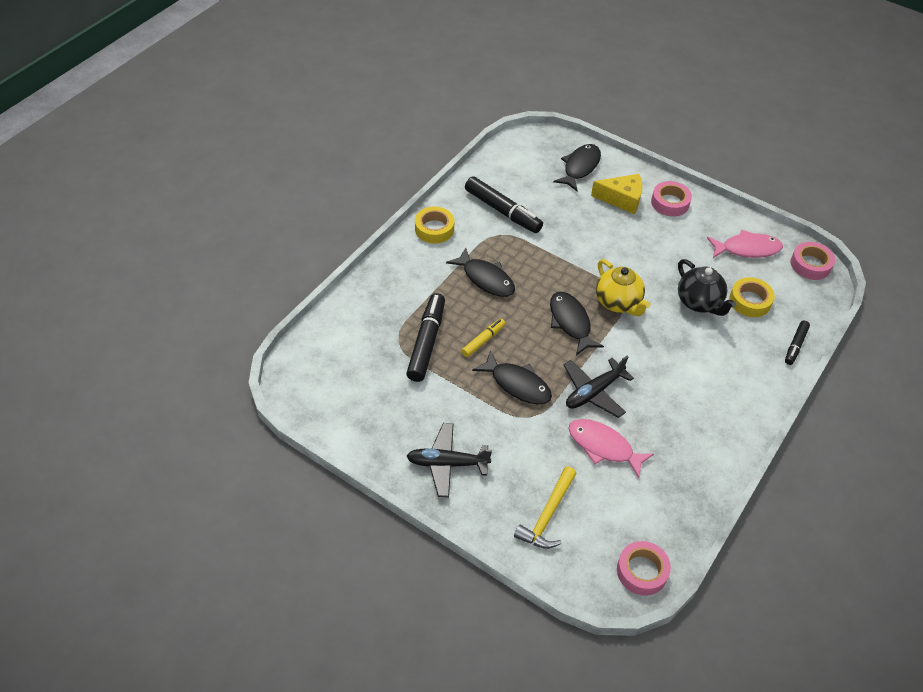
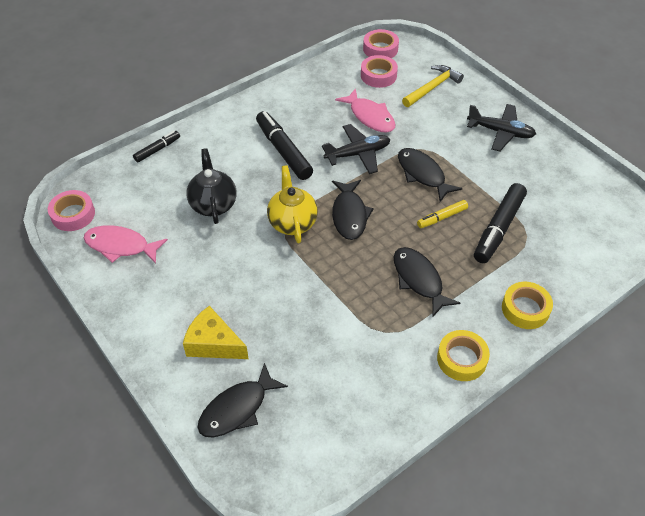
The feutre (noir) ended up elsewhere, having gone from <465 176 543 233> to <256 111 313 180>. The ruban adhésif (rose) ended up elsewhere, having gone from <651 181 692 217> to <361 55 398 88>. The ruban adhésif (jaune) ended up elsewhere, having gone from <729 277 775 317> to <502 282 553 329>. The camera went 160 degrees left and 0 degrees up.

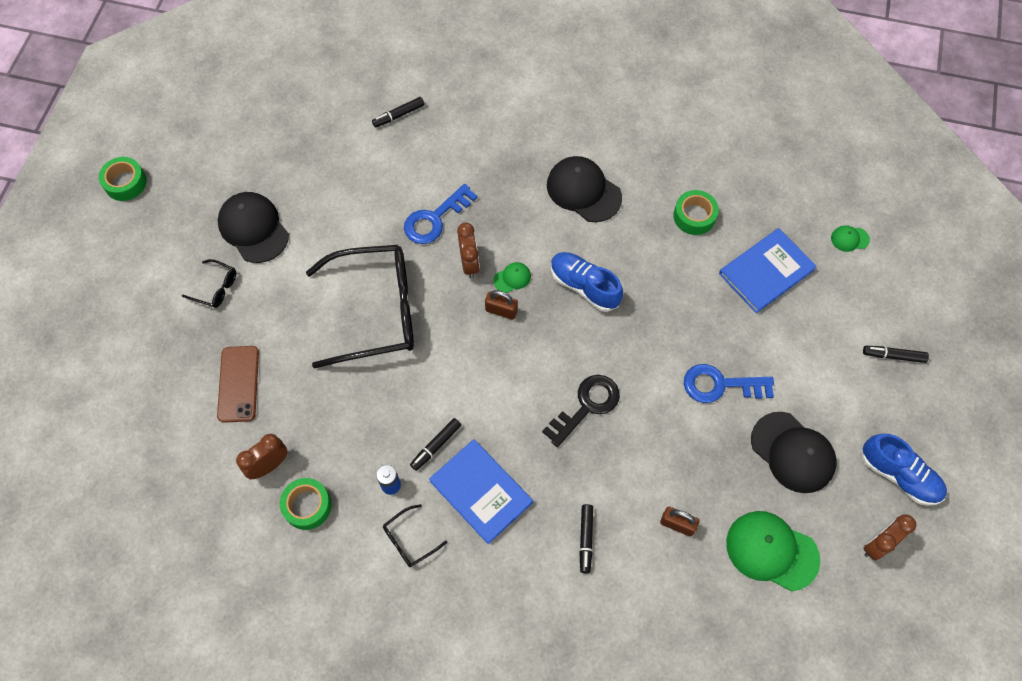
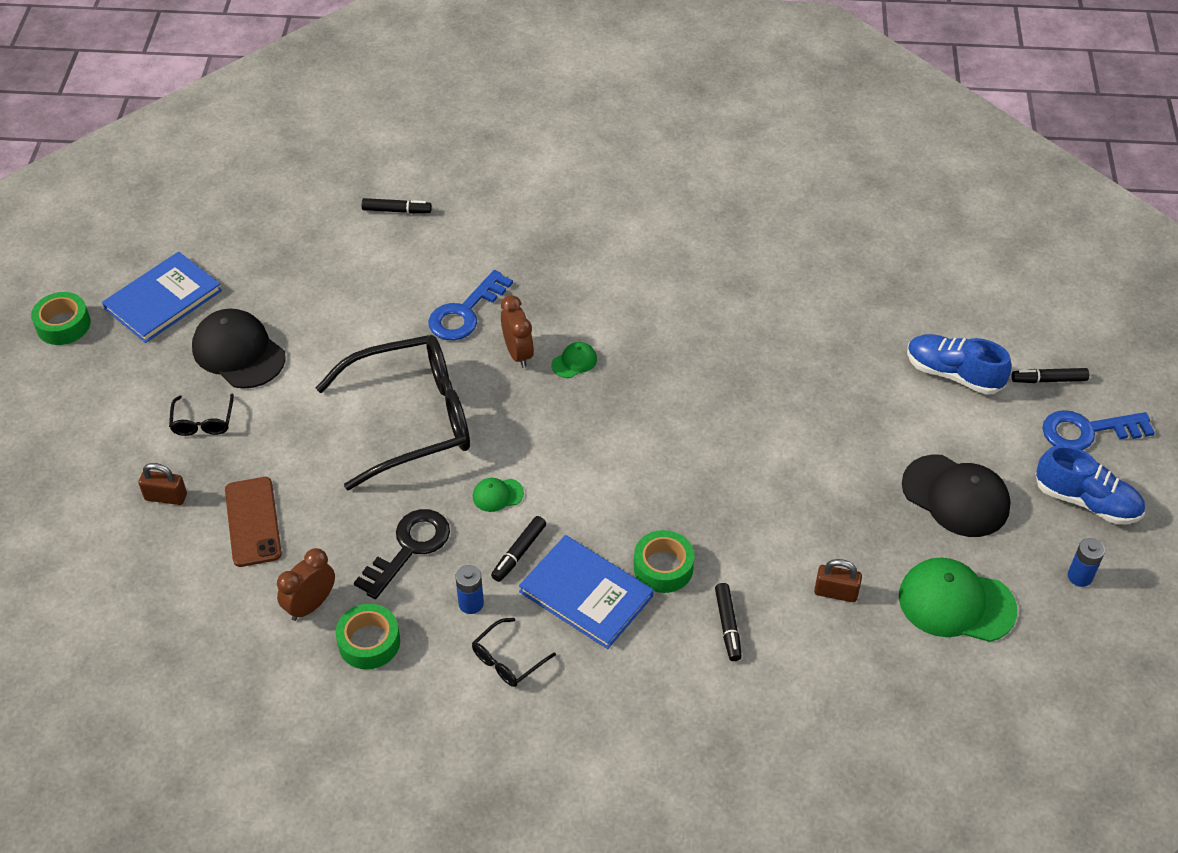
The second view lost the casquette (noir) at <547 156 622 222>. The cadenas (marron) ended up elsewhere, having gone from <485 290 518 320> to <138 463 187 505>. The clé (noir) ended up elsewhere, having gone from <542 375 620 447> to <354 509 450 599>. The chaussure (bleu) ended up elsewhere, having gone from <551 252 623 312> to <907 334 1012 395>. The ruban adhésif (vert) ended up elsewhere, having gone from <673 190 719 235> to <634 530 694 593>. The clé (bleu) ended up elsewhere, having gone from <684 364 774 403> to <1042 410 1155 450>. The livre (bleu) ended up elsewhere, having gone from <719 228 817 313> to <102 252 222 343>. The casquette (vert) ended up elsewhere, having gone from <831 225 870 252> to <473 478 524 512>. Where the réveil (marron) stood at <864 514 916 560>, the pile (bleu) came to stand at <1068 538 1105 587>. The lunettes (noir) at <182 259 236 308> ended up facing another way, 75 degrees clockwise from before. The feutre (noir) at <372 97 425 128> ended up facing another way, 135 degrees counterclockwise from before. The camera went 10 degrees left and 15 degrees down.

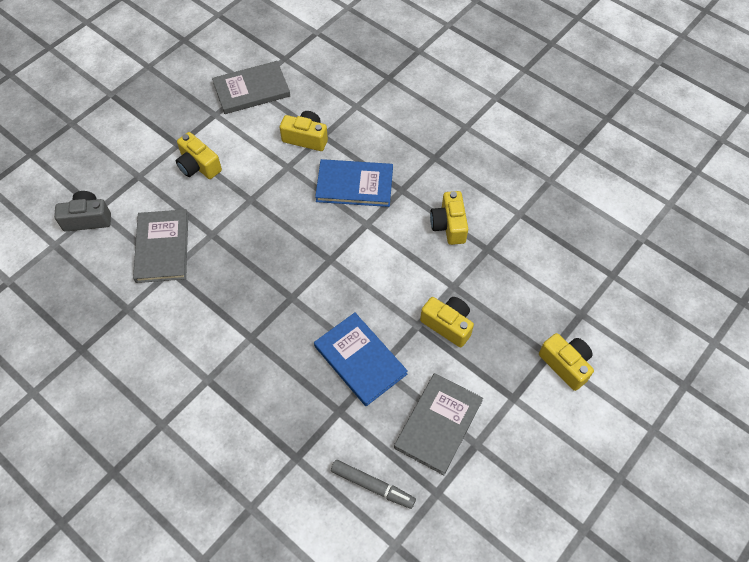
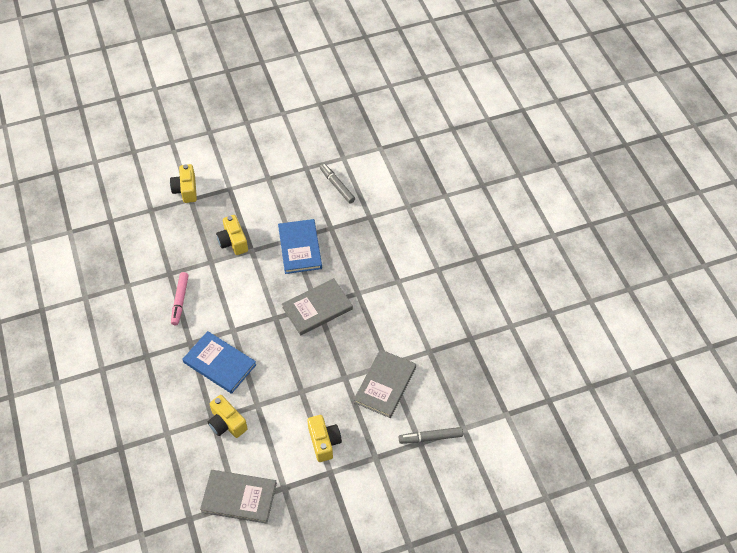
The livre (gris) ended up elsewhere, having gone from <394 373 483 475> to <282 278 353 335>. Where the appareil photo (gris) stood at <54 191 111 232>, the feutre (gris) came to stand at <399 427 463 444>. Where the appareil photo (jaune) stood at <430 191 468 245>, the feutre (rose) came to stand at <171 272 189 325>. The camera went 150 degrees left and 5 degrees down.

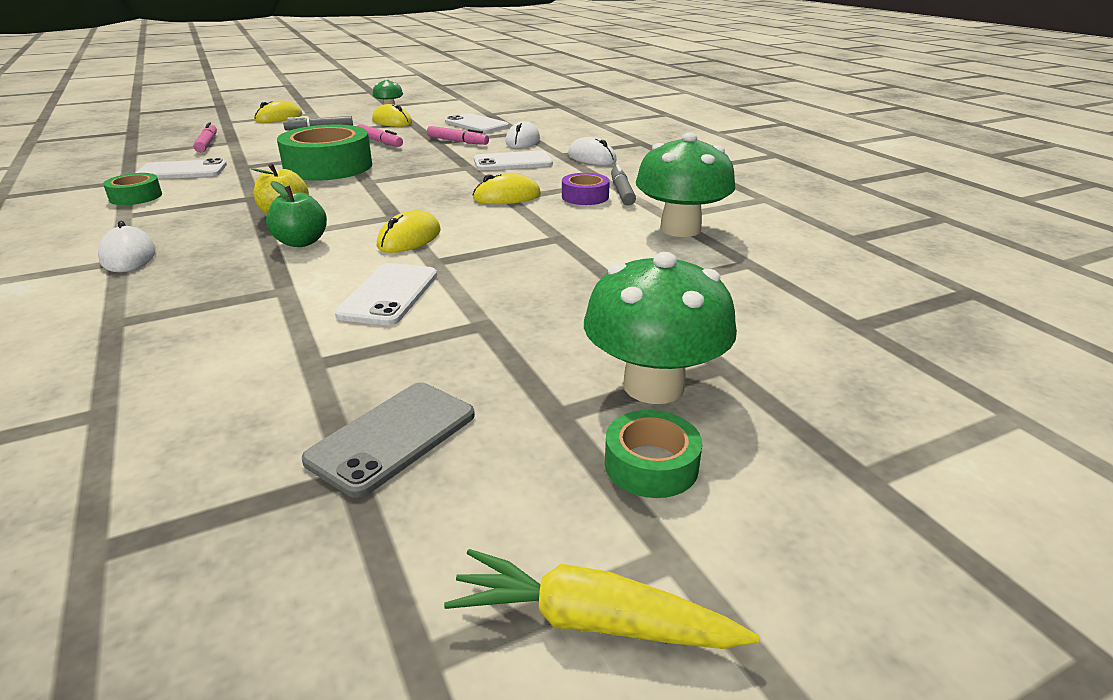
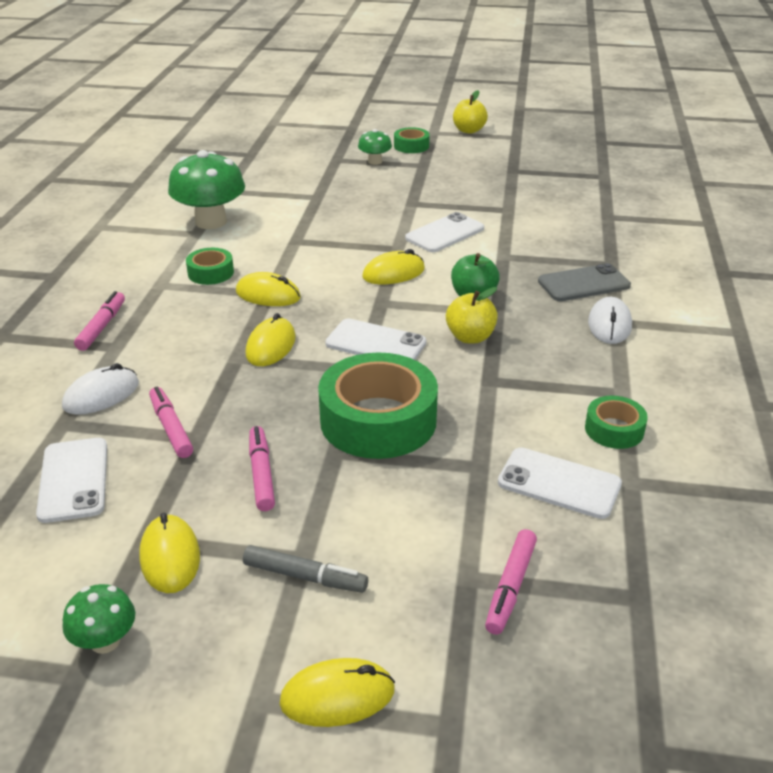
The second view lost the feutre (gris) at <611 164 636 206>. The second view gained the souris (jaune) at <246 313 296 366>. The téléphone (gris) ended up elsewhere, having gone from <302 383 475 498> to <538 263 631 301>. The téléphone (blanc) ended up elsewhere, having gone from <474 150 553 171> to <325 318 426 360>. Where the carotte (jaune) stood at <444 549 759 649>, the pomme (jaune) came to stand at <453 90 488 134>. Where the souris (blanc) stood at <568 137 617 165>, the feutre (rose) came to stand at <74 291 125 351>. What was the ruban adhésif (violet) at <562 173 610 205> turned into the ruban adhésif (vert) at <186 248 234 285>. The size of the champignon (vert) at <584 252 737 404> changed by a factor of 0.51. The camera went 145 degrees left and 5 degrees up.

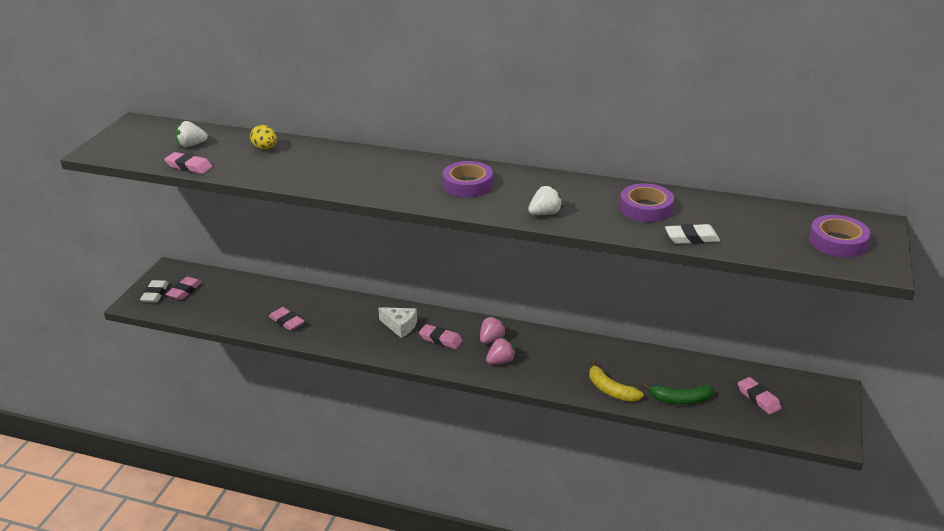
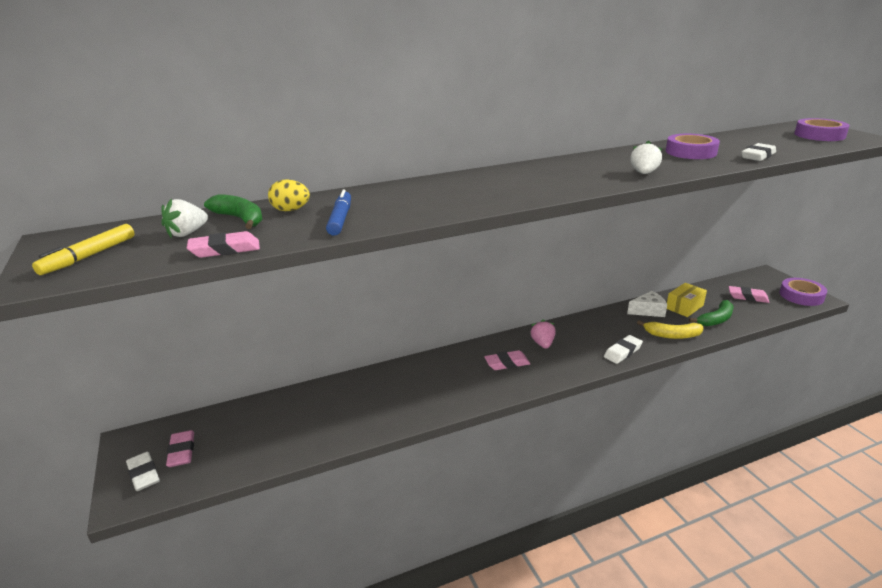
The second view lost the gomme (rose) at <269 307 305 331>. The second view lost the fraise (rose) at <486 337 516 364>. The second view gained the feutre (jaune) at <32 224 134 275>. The second view gained the banane (vert) at <204 194 263 229>. The second view gained the feutre (bleu) at <326 190 351 236>. The second view gained the gomme (blanc) at <604 335 643 364>. The second view gained the boîte (jaune) at <667 283 707 317>. The fromage (blanc) ended up elsewhere, having gone from <378 307 417 338> to <627 291 667 317>. The ruban adhésif (violet) ended up elsewhere, having gone from <443 161 493 197> to <779 278 827 306>. The camera went 40 degrees left and 5 degrees down.

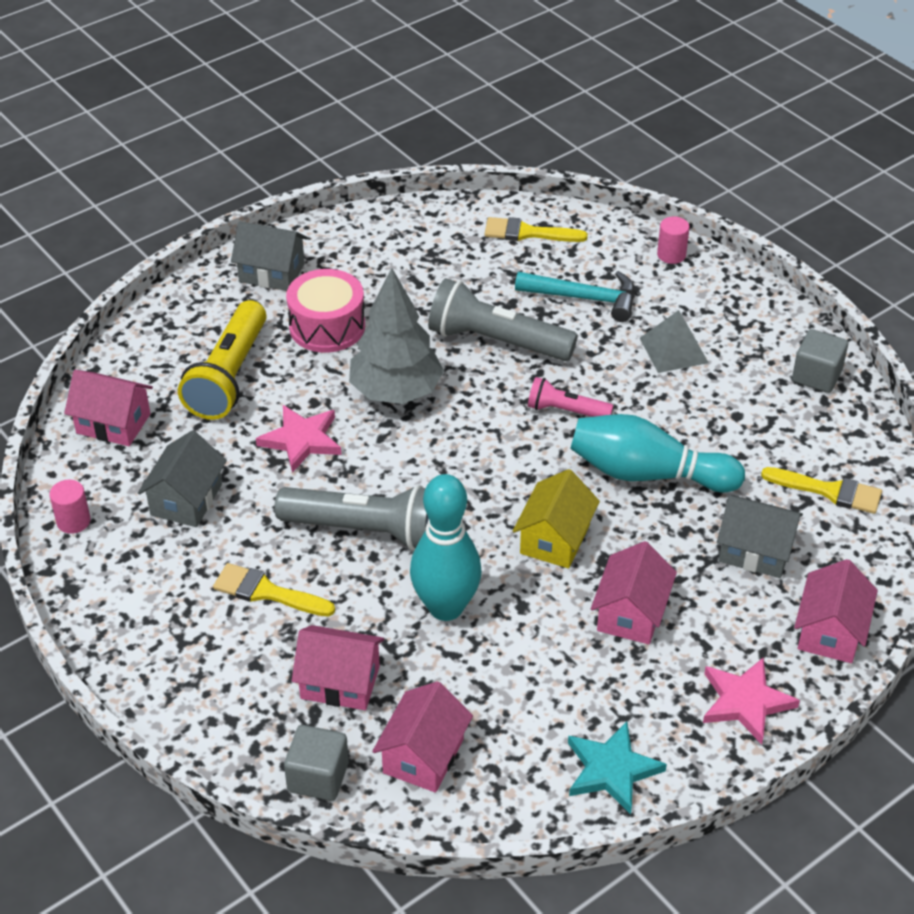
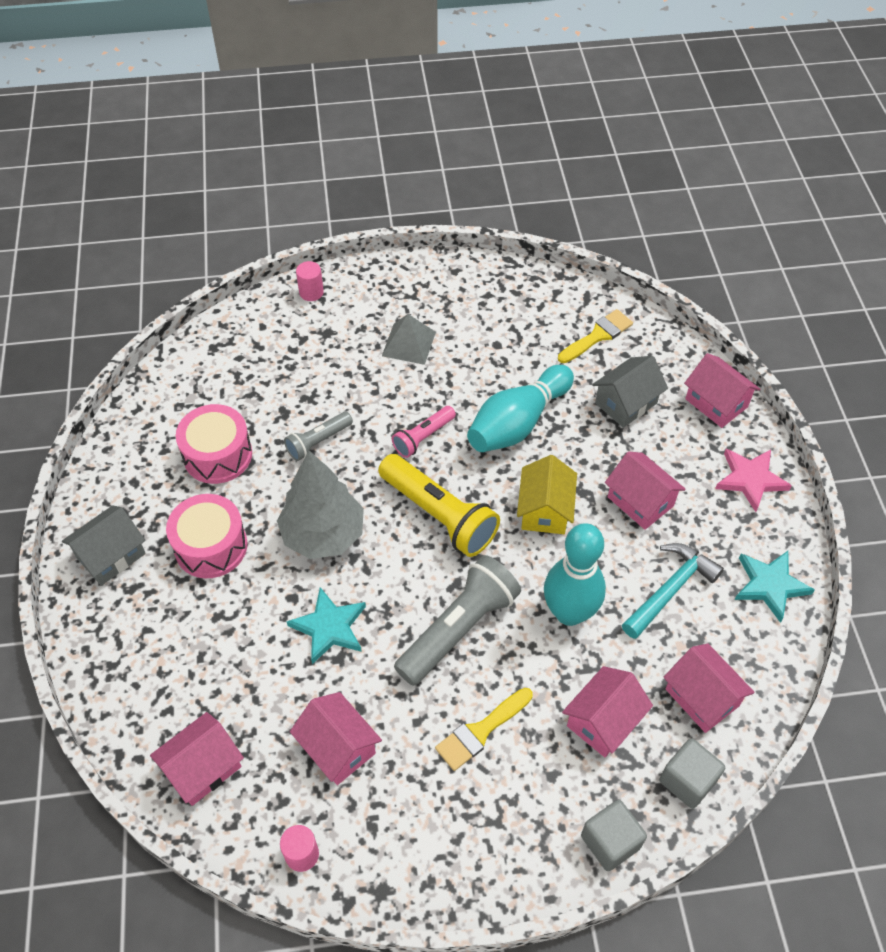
The second view lost the pinceau (jaune) at <484 217 588 242>. The second view gained the tambour (rose) at <176 404 252 484>. The lampe de poche (jaune) ended up elsewhere, having gone from <178 300 267 420> to <378 454 500 557>. The marteau (turquoise) ended up elsewhere, having gone from <515 271 635 322> to <622 543 724 639>. The cube (gris) ended up elsewhere, having gone from <792 329 848 393> to <581 800 647 871>. What was the maison (gris) at <138 430 227 527> turned into the maison (rose) at <290 692 382 785>. What was the étoile (rose) at <256 405 341 473> turned into the étoile (turquoise) at <286 587 366 664>. The maison (jaune) at <513 469 600 568> ended up facing another way, 45 degrees clockwise from before. The size of the lampe de poche (gris) at <428 278 578 361> changed by a factor of 0.55. The camera went 60 degrees left and 10 degrees up.

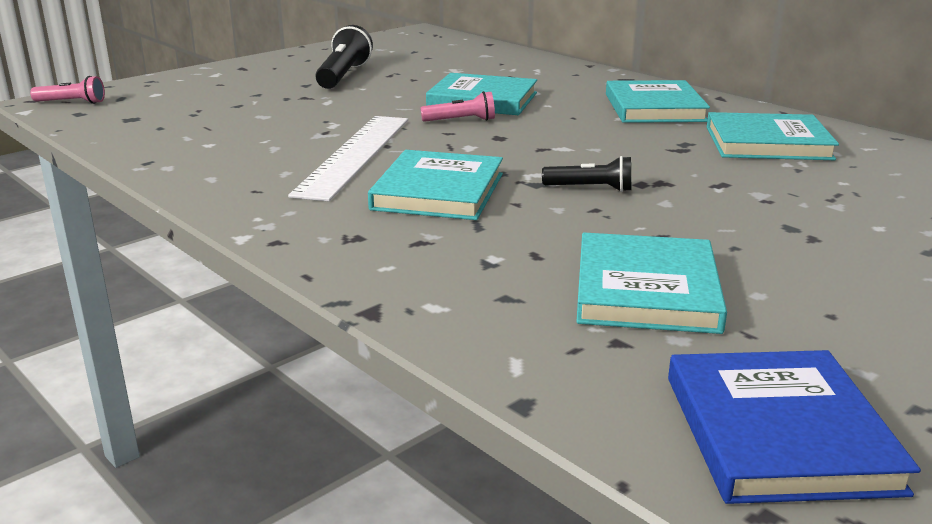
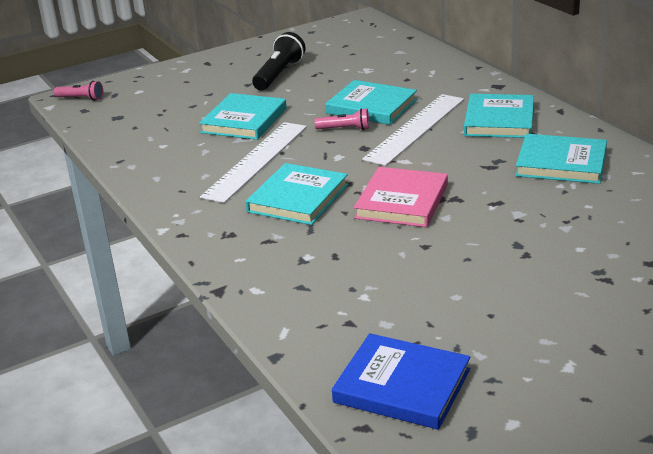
The second view gained the règle (blanc) at <362 94 464 166>. The livre (turquoise) ended up elsewhere, having gone from <576 233 727 334> to <199 93 287 140>. Where the lampe de poche (noir) stood at <542 156 631 192>, the livre (rose) came to stand at <354 167 448 227>. The livre (bleu) at <668 350 921 504> ended up facing another way, 75 degrees counterclockwise from before. The camera went 15 degrees right and 5 degrees up.

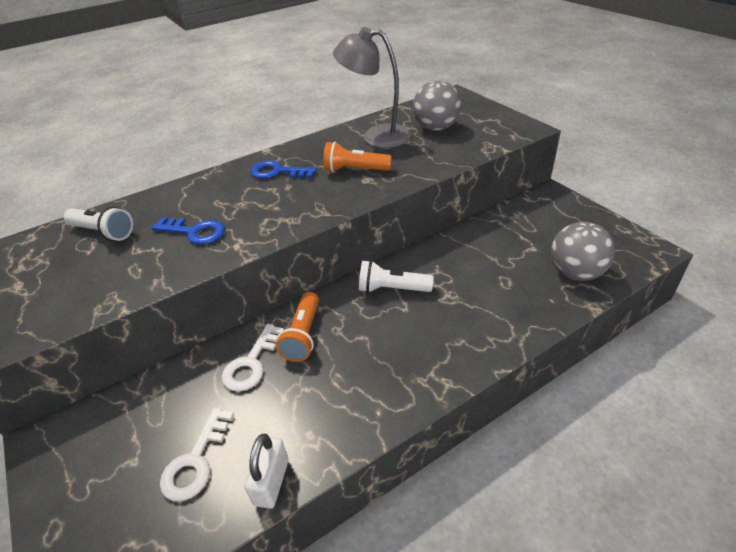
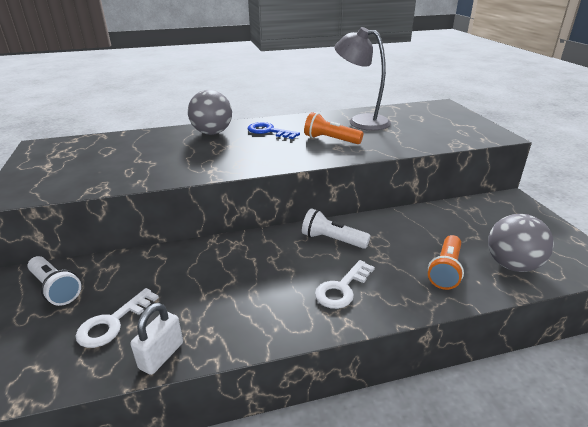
The second view lost the clé (bleu) at <151 217 225 245>. The lampe de poche (blanc) ended up elsewhere, having gone from <64 207 133 241> to <28 256 81 306>. The clé (blanc) ended up elsewhere, having gone from <222 324 284 391> to <315 260 375 309>. The lampe de poche (orange) ended up elsewhere, having gone from <276 292 319 362> to <428 235 464 290>. The balle (gris) ended up elsewhere, having gone from <413 80 461 131> to <188 90 232 135>. The camera went 15 degrees right and 10 degrees down.

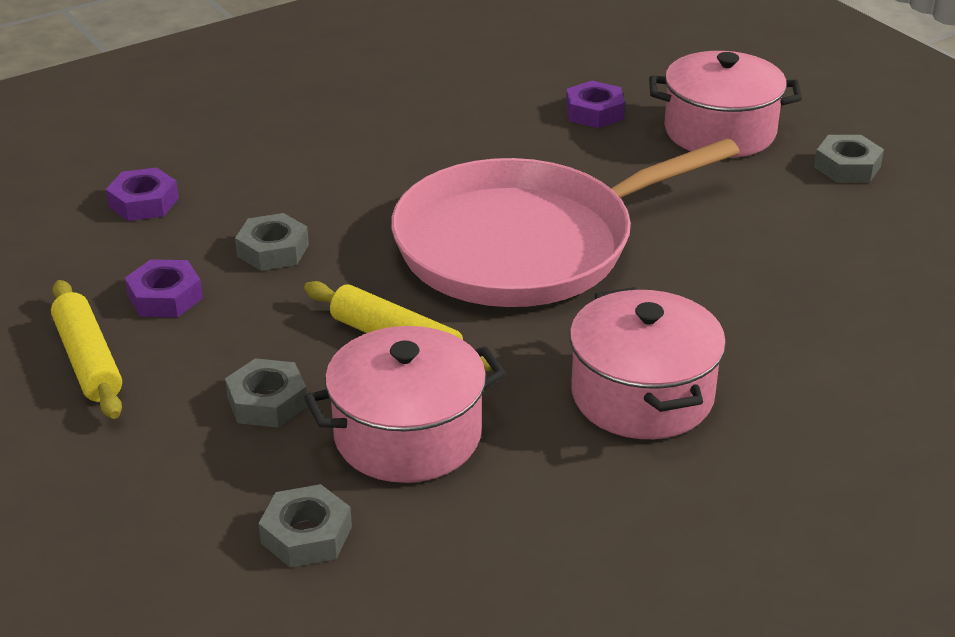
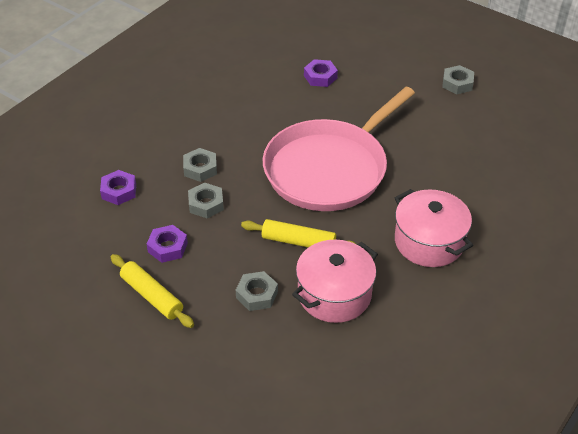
The second view lost the marmite (rose) at <649 51 802 158>. The écrou (gris) ended up elsewhere, having gone from <259 484 352 568> to <183 148 217 182>. The camera went 20 degrees left and 10 degrees up.

